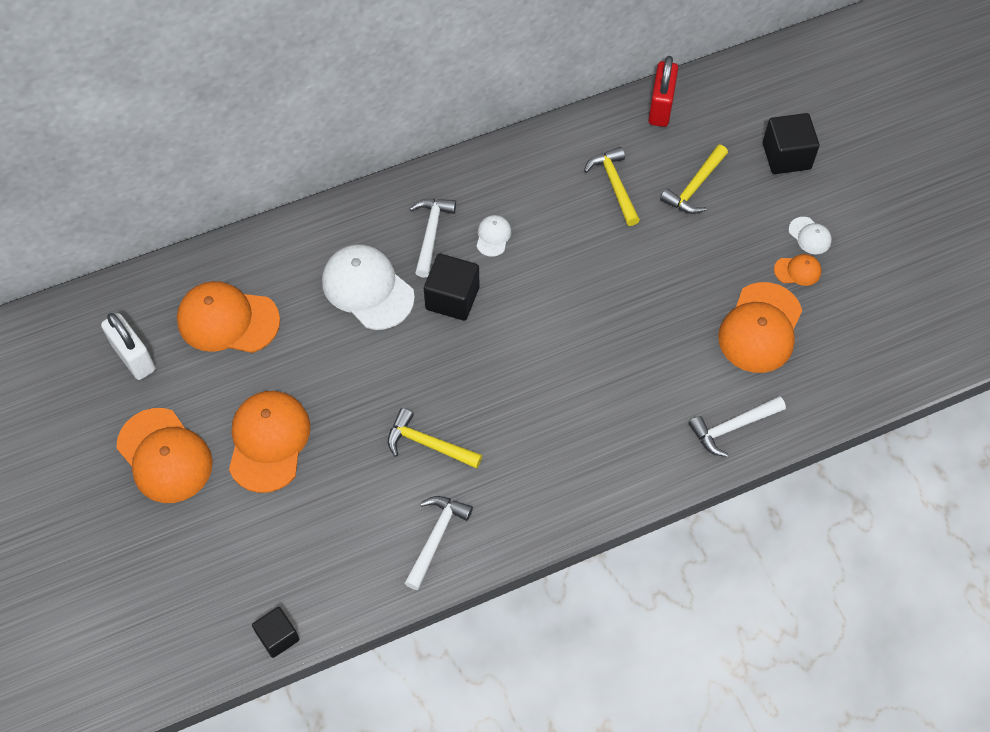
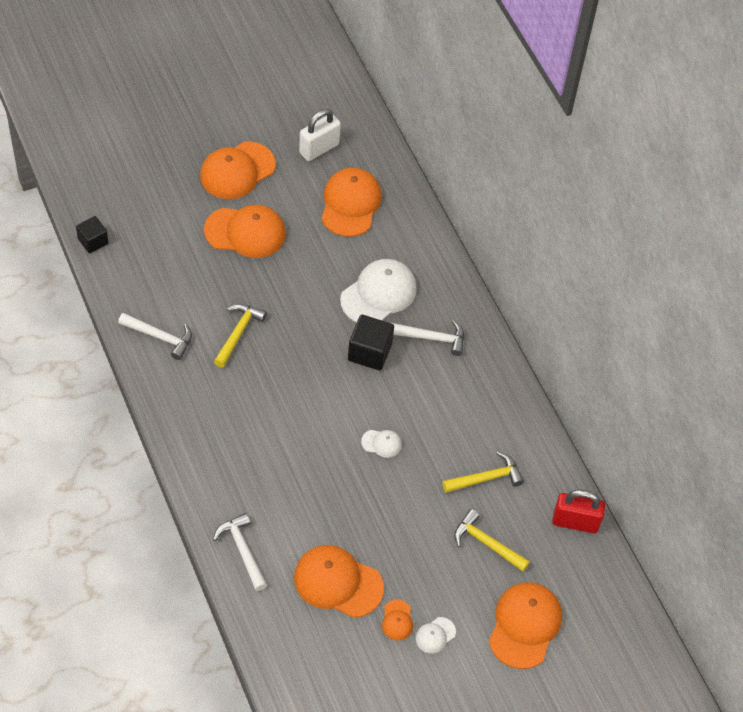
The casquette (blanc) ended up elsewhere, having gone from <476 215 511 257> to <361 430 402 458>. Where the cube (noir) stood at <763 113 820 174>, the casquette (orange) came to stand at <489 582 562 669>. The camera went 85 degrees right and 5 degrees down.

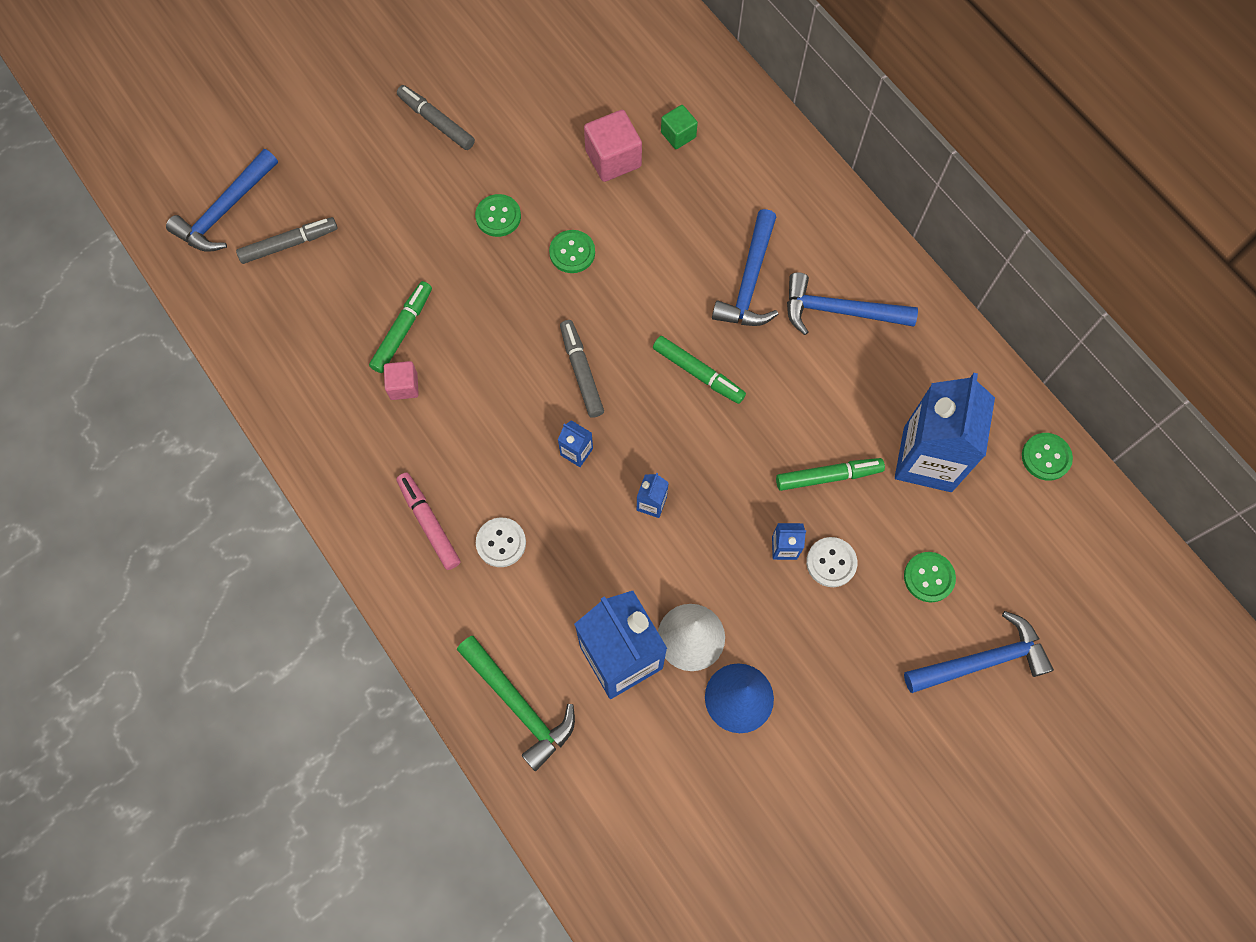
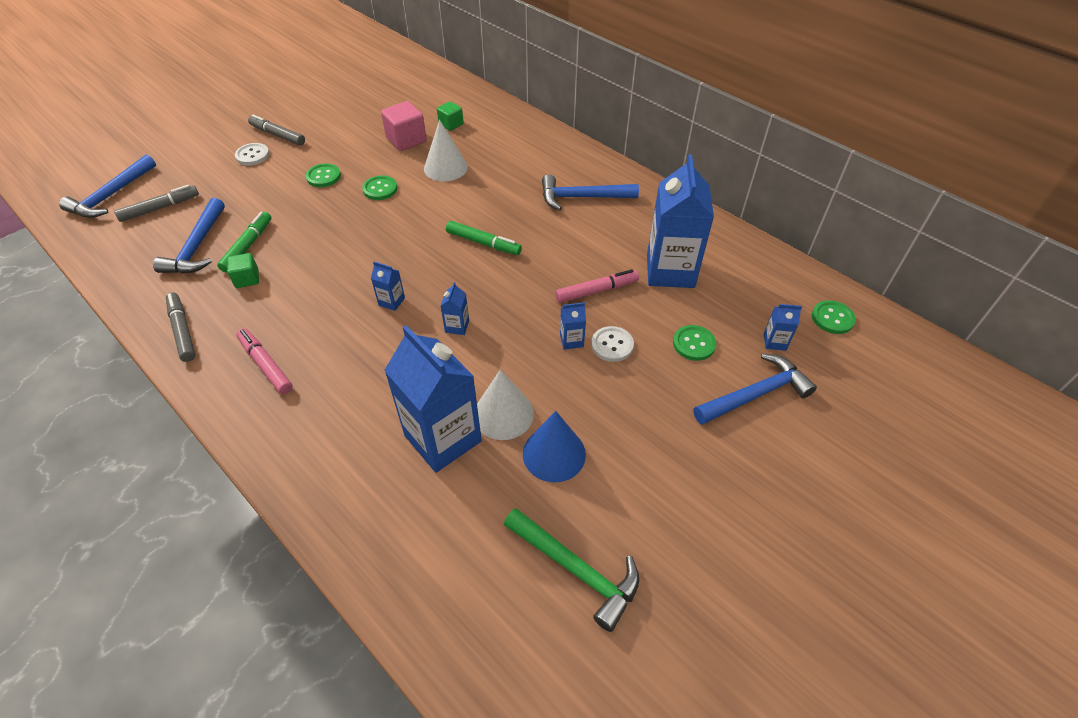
The second view gained the cône (blanc) at <424 120 468 181>. The second view gained the brique de lait (bleu) at <764 304 802 351>. The marteau (vert) ended up elsewhere, having gone from <457 636 575 771> to <504 508 639 632>. The bouton (blanc) ended up elsewhere, having gone from <476 518 526 567> to <235 143 270 166>. The feutre (gris) ended up elsewhere, having gone from <560 320 604 418> to <166 292 196 362>. The marteau (bleu) ended up elsewhere, having gone from <712 209 778 326> to <153 198 225 274>. The bouton (vert) ended up elsewhere, having gone from <1022 433 1073 481> to <812 300 856 334>. What was the cube (rose) at <384 361 419 400> turned into the cube (vert) at <227 253 259 288>. What was the feutre (vert) at <776 458 885 491> turned into the feutre (rose) at <555 269 639 303>. The camera went 10 degrees left and 20 degrees down.

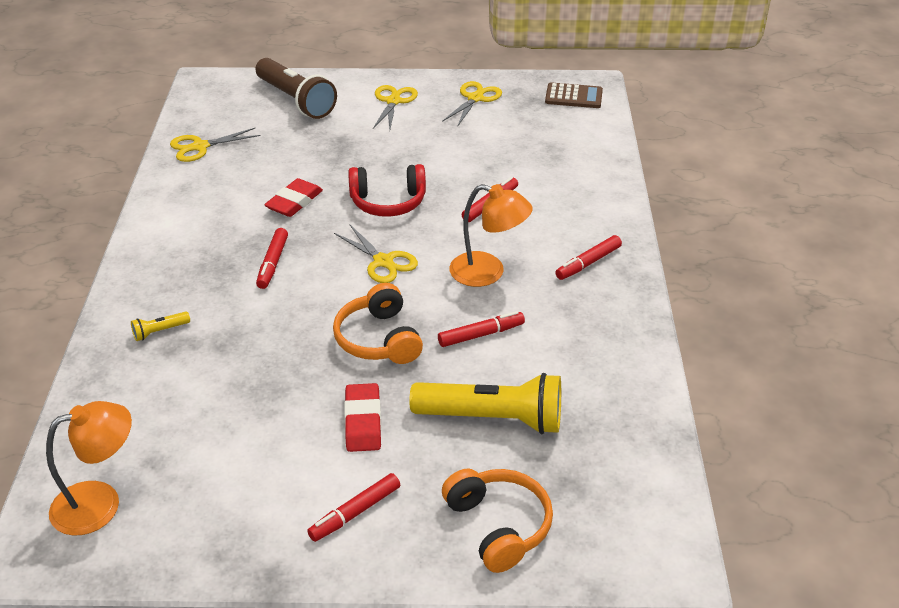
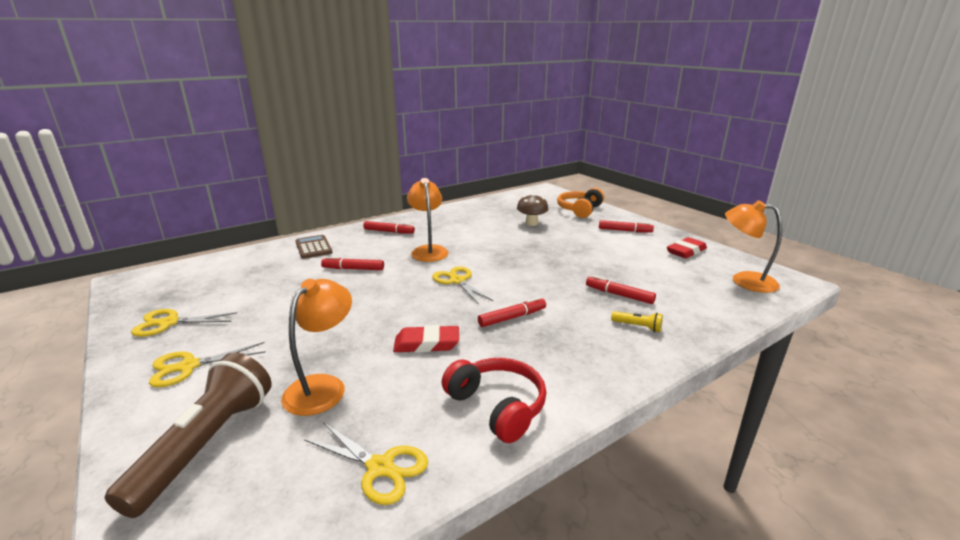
The second view lost the casque audio (orange) at <333 283 423 364>. The second view gained the lampe (orange) at <281 279 352 416>. The gomme (rouge) ended up elsewhere, having gone from <344 383 381 452> to <667 237 707 258>. The casque audio (rouge) ended up elsewhere, having gone from <348 164 426 217> to <442 358 546 443>. The feutre (rouge) ended up elsewhere, having gone from <438 311 525 347> to <586 275 656 304>. The calculatrice (marron) ended up elsewhere, having gone from <545 82 603 108> to <295 235 333 259>. Where the lampe de poche (jaune) stood at <409 373 561 434>, the champignon (marron) came to stand at <517 193 548 226>. The ciseaux (jaune) at <334 224 418 283> ended up facing another way, 45 degrees counterclockwise from before. The camera went 125 degrees left and 15 degrees down.

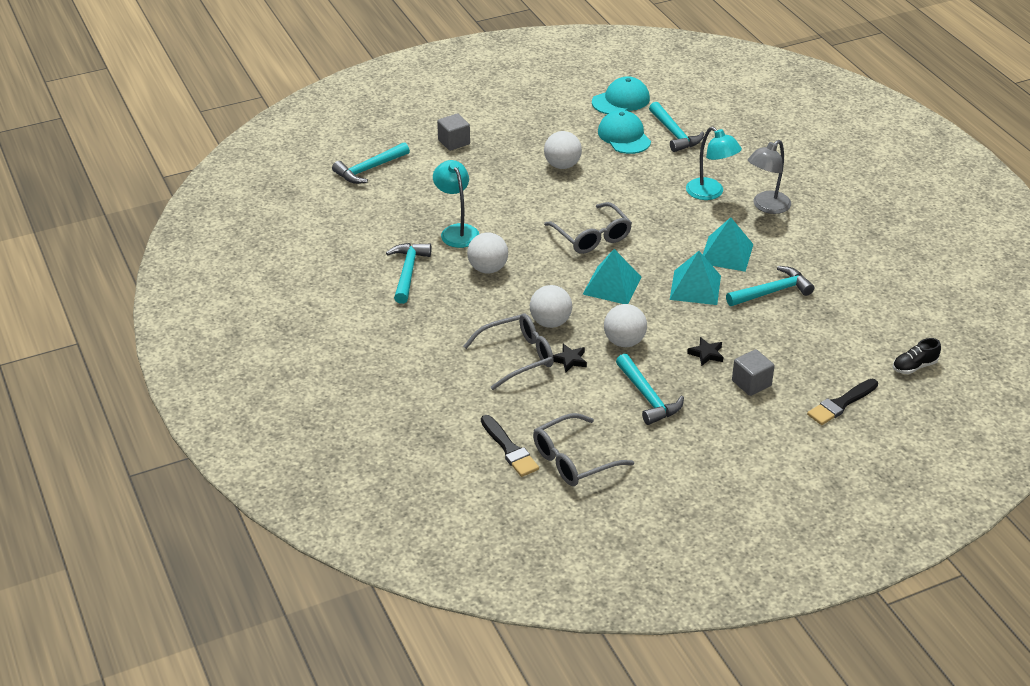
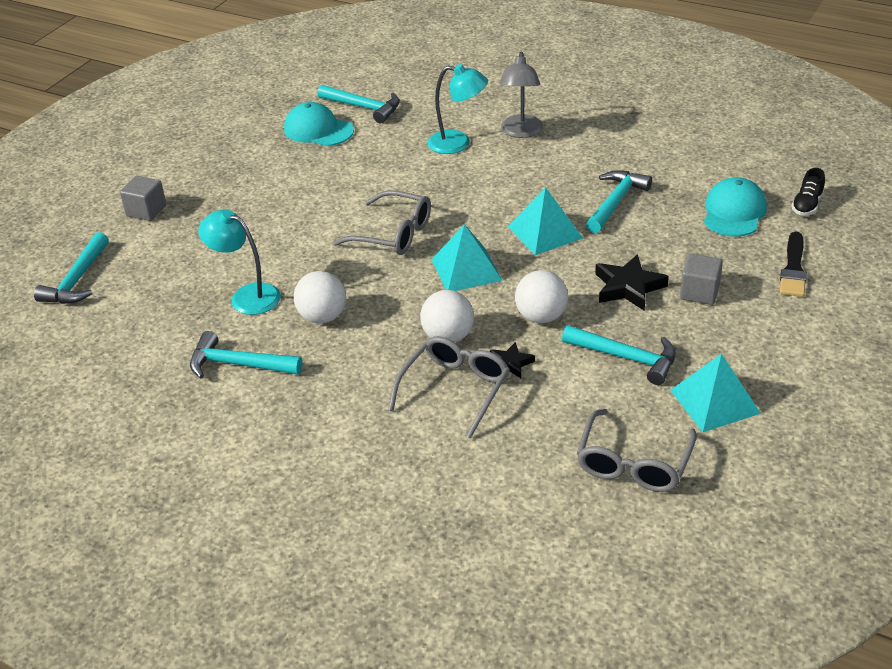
The second view lost the pinceau (noir) at <481 415 539 477>. The second view lost the balle (blanc) at <544 131 582 169>. The casquette (turquoise) ended up elsewhere, having gone from <592 76 650 114> to <704 177 767 237>. The pyramide (turquoise) ended up elsewhere, having gone from <703 217 754 272> to <670 354 761 432>. The marteau (turquoise) at <386 243 432 304> ended up facing another way, 45 degrees counterclockwise from before. The size of the étoile (noir) at <687 337 723 366> changed by a factor of 1.70. The camera went 35 degrees left and 0 degrees up.

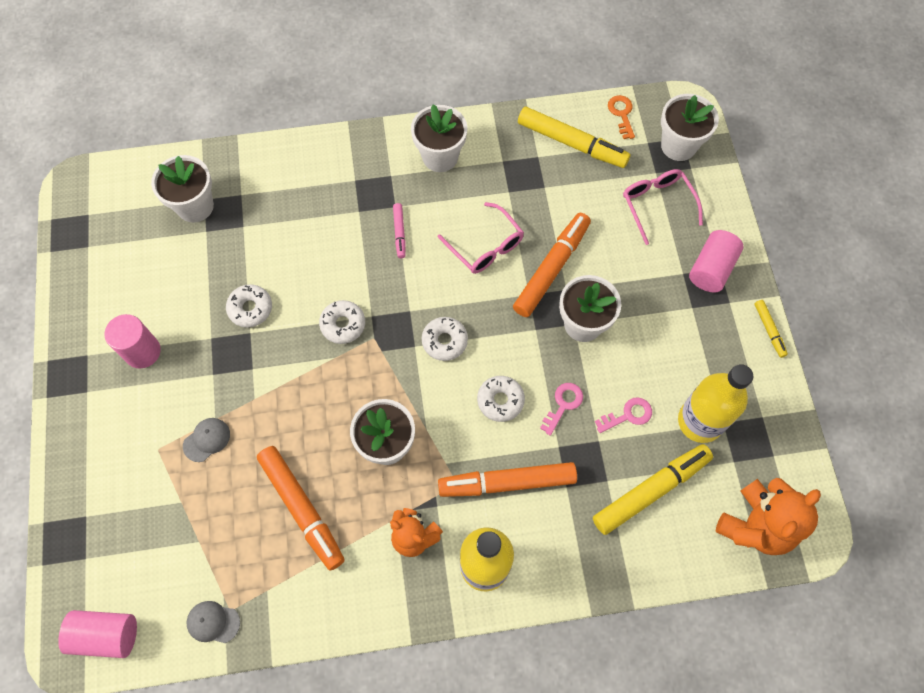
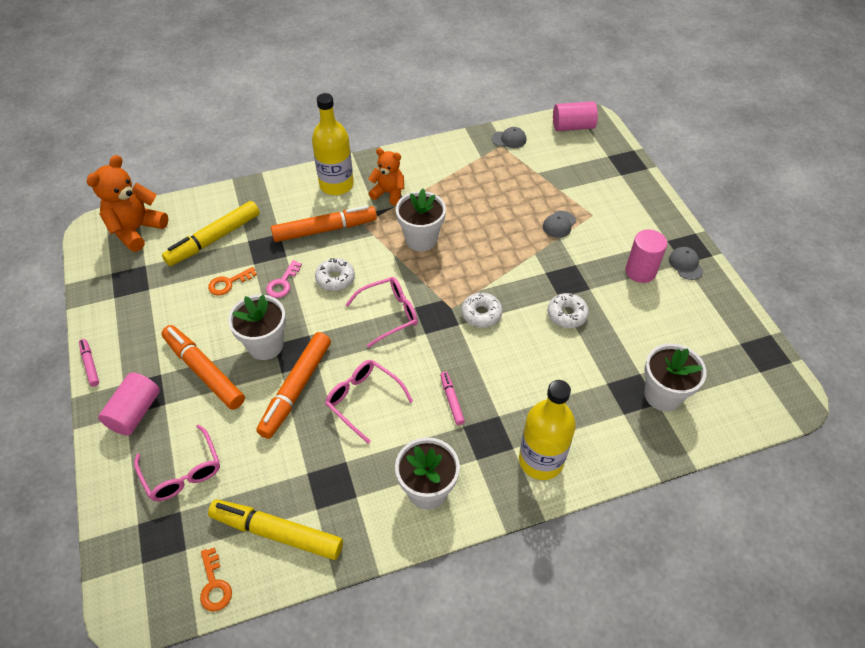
The second view lost the pot de fleurs (blanc) at <661 94 719 161>. The second view gained the casquette (gris) at <669 247 703 280>. The feutre (orange) ended up elsewhere, having gone from <257 446 345 571> to <161 325 245 410>. The bouteille (jaune) ended up elsewhere, having gone from <678 364 753 443> to <519 380 576 480>. Where the beignet (blanc) stood at <422 317 468 361>, the lunettes (rose) came to stand at <345 277 418 348>. What was the clé (rose) at <595 397 652 433> turned into the clé (orange) at <208 267 257 296>. What was the feutre (jaune) at <754 300 788 358> turned into the feutre (rose) at <79 339 99 387>. The camera went 170 degrees right and 15 degrees down.

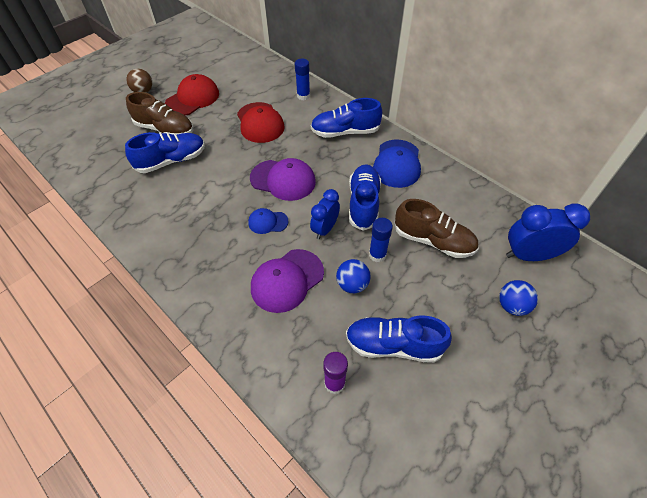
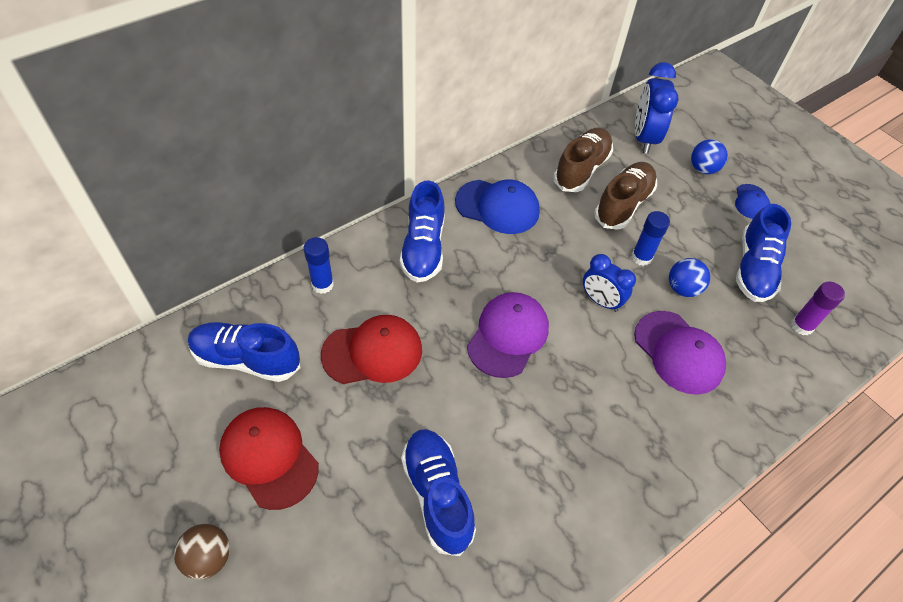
The chaussure (marron) ended up elsewhere, having gone from <126 92 194 135> to <553 127 613 192>. The casquette (bleu) ended up elsewhere, having gone from <248 208 288 234> to <735 184 770 219>. The chaussure (bleu) ended up elsewhere, having gone from <349 164 381 231> to <188 322 300 382>. The camera went 85 degrees left and 0 degrees up.

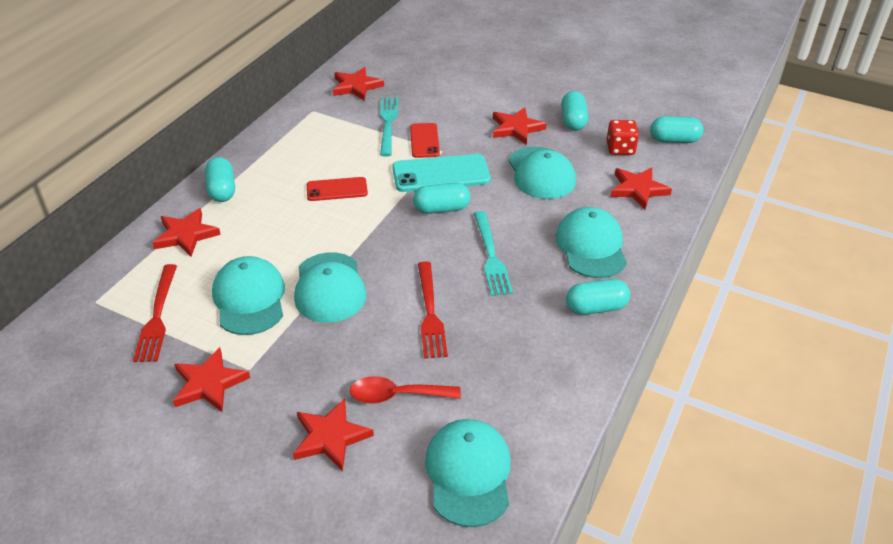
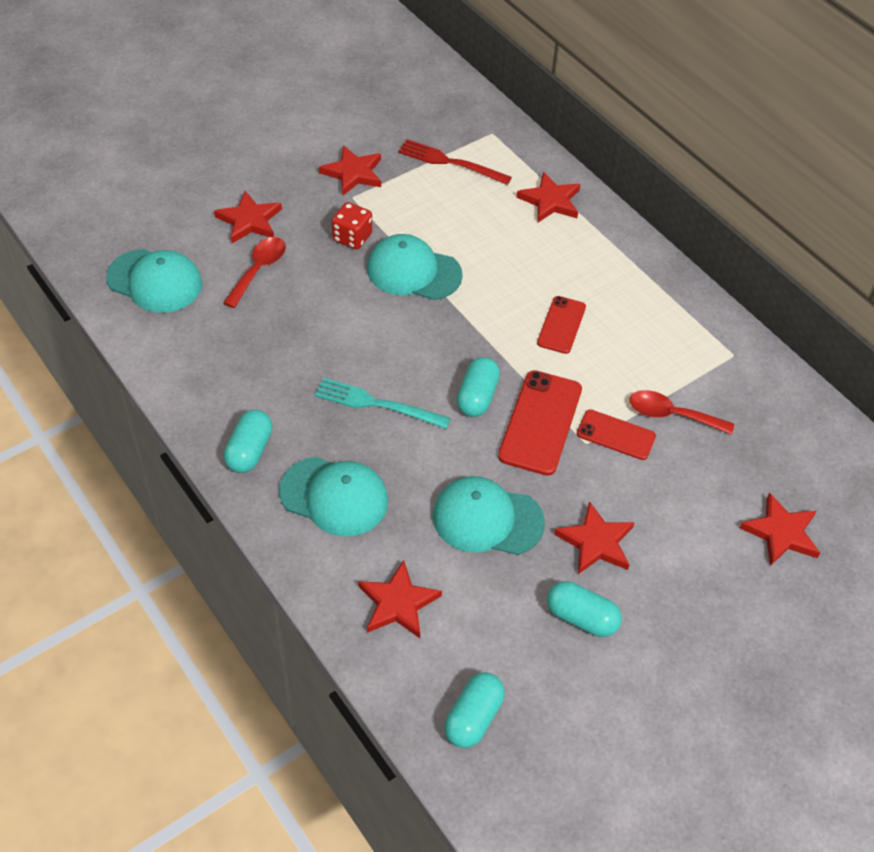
The second view lost the gélule (turquoise) at <205 157 235 202>. The second view lost the casquette (turquoise) at <212 256 285 335>. The second view lost the fourchette (rouge) at <418 261 448 359>. The étoile (rouge) ended up elsewhere, having gone from <333 67 384 101> to <739 493 820 566>. The dé (rouge) ended up elsewhere, having gone from <606 120 639 155> to <332 202 372 250>. Where the fourchette (turquoise) stood at <380 97 399 157>, the cuillère (rouge) came to stand at <629 390 734 435>. What was the téléphone (turquoise) at <392 154 491 192> turned into the téléphone (rouge) at <498 370 582 476>. The camera went 115 degrees right and 10 degrees up.

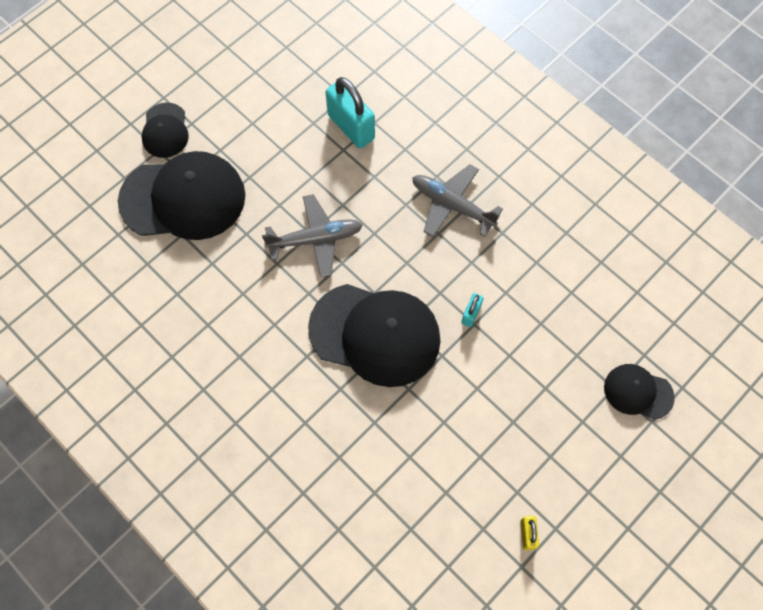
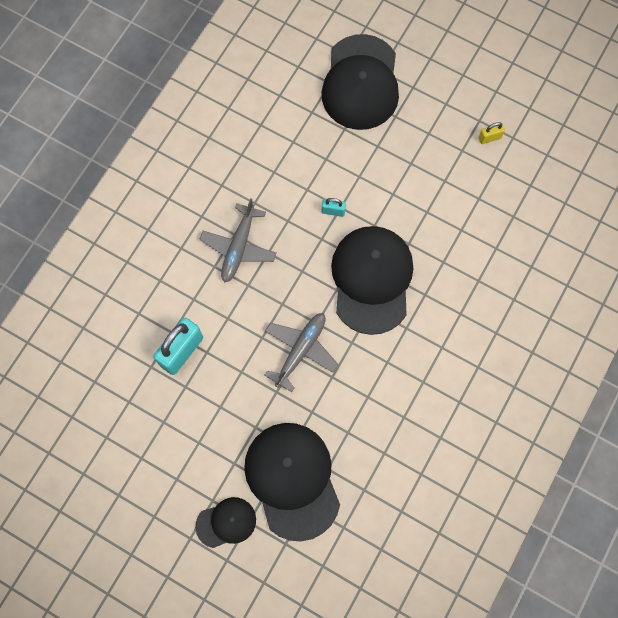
The avion (gris) at <262 194 363 278> ended up facing another way, 60 degrees clockwise from before. The size of the casquette (noir) at <604 364 675 420> changed by a factor of 1.96. The camera went 105 degrees left and 5 degrees up.

